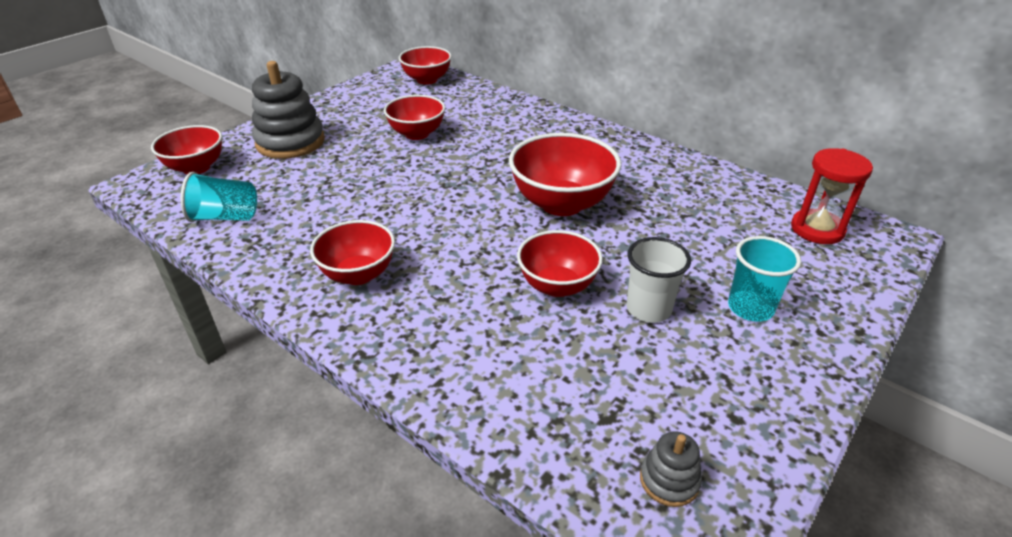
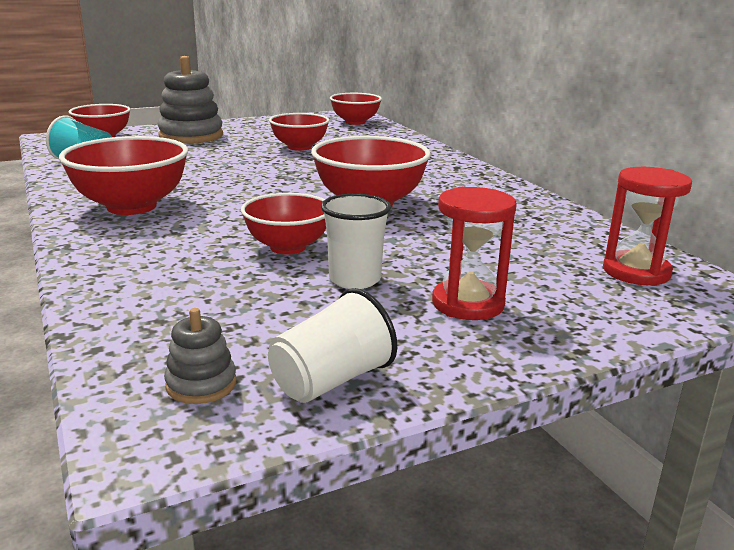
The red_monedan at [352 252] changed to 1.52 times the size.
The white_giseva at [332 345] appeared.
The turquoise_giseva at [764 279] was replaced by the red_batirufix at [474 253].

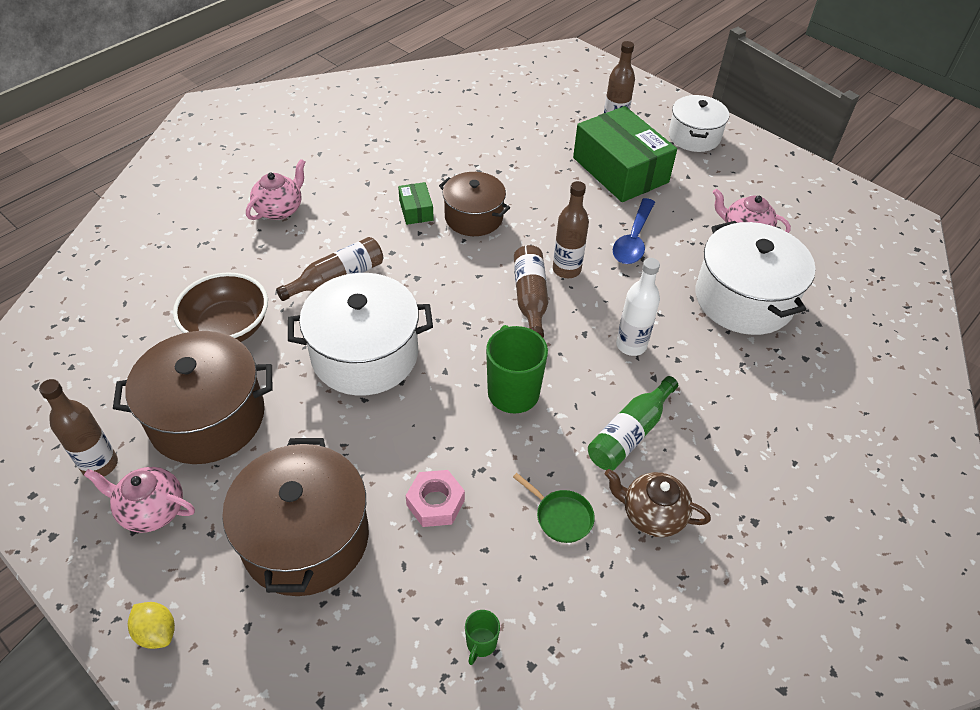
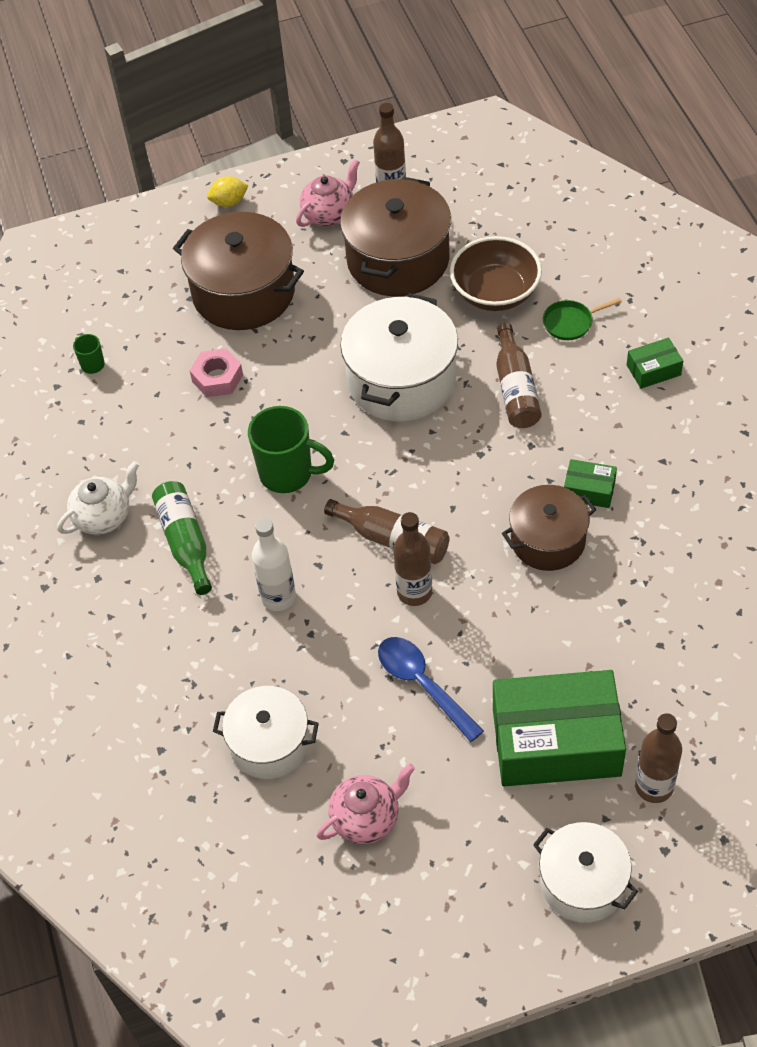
The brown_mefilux at [658 503] became the white_mefilux at [98 498].
The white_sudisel at [755 278] changed to 0.64 times the size.
The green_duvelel moved from [554 508] to [582 319].
The pink_mefilux at [276 189] was replaced by the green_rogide at [655 363].

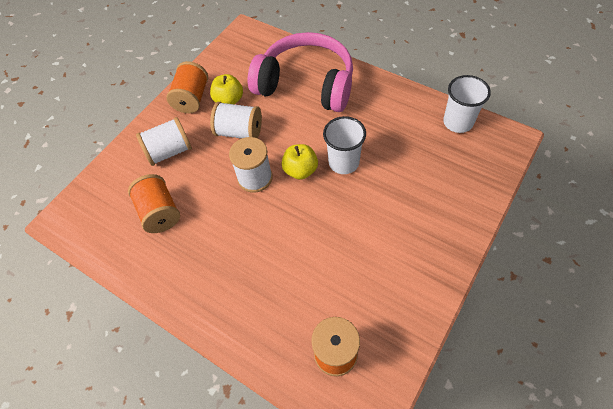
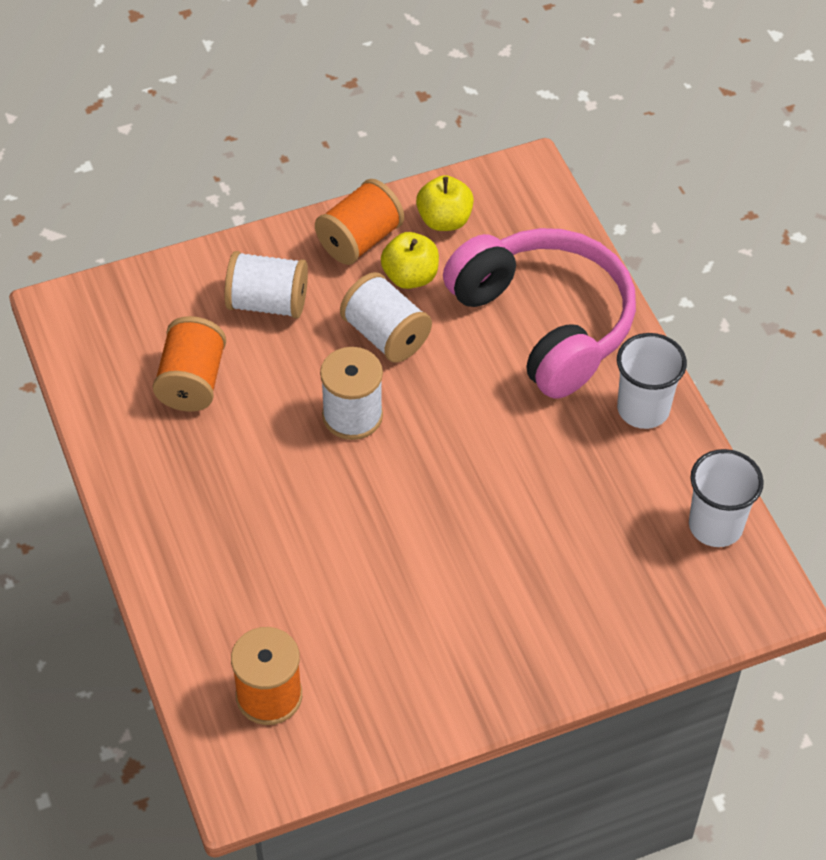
The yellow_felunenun moved from [300 162] to [445 203].
The white_giseva moved from [344 145] to [652 381].

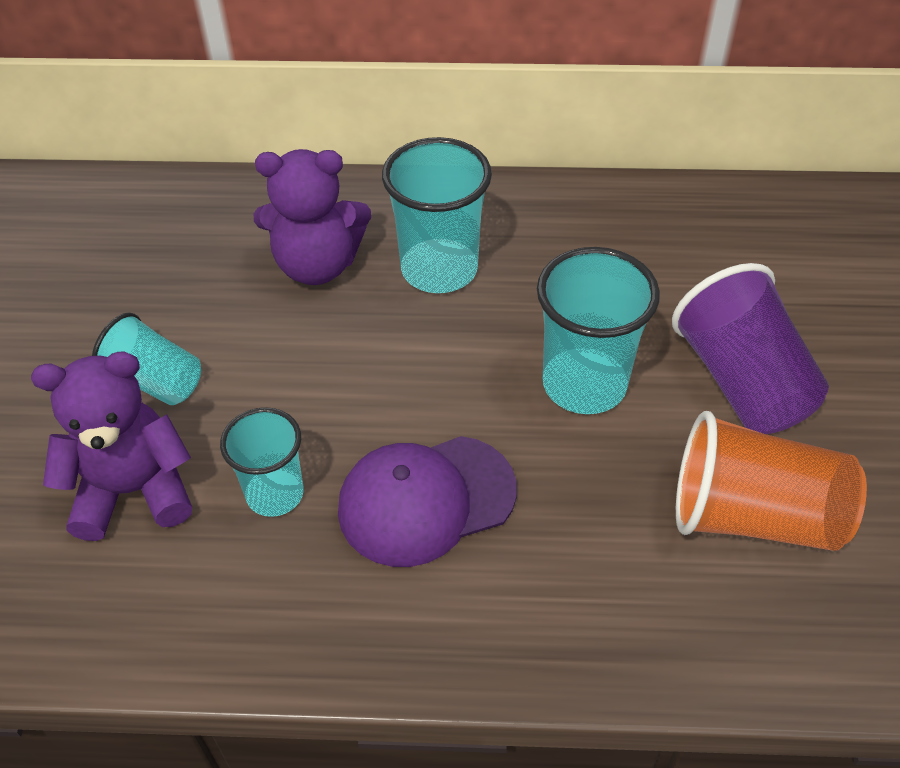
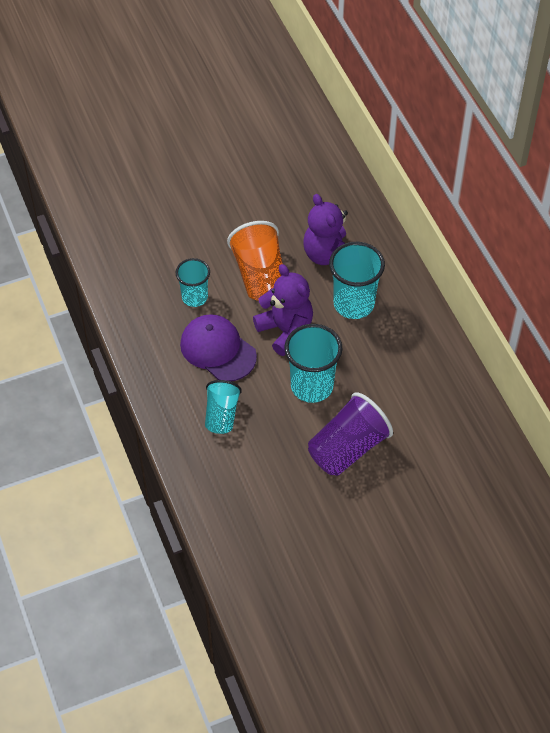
The turquoise_giseva moved from [146 359] to [223 407].
The orange_giseva moved from [771 481] to [255 261].
The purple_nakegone moved from [111 446] to [283 310].

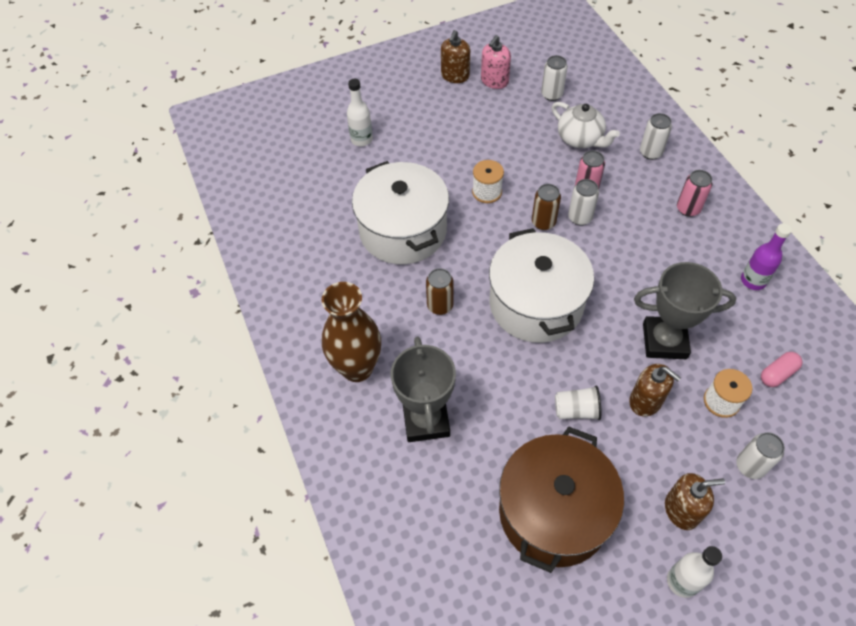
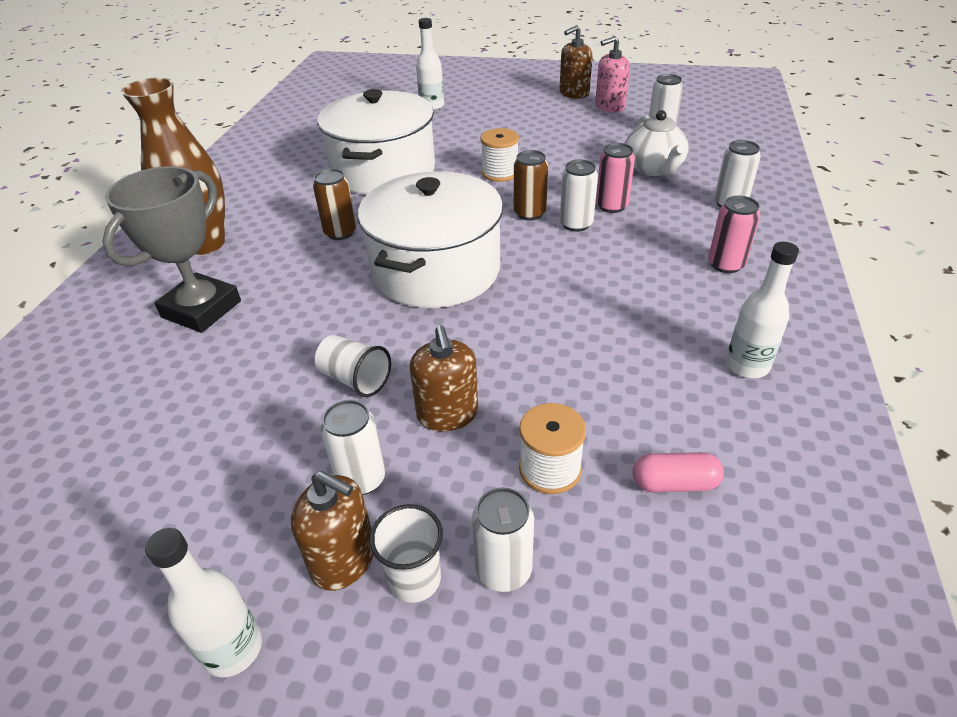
The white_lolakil at [353 447] appeared.
The white_giseva at [406 553] appeared.
The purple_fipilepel at [766 256] became the white_fipilepel at [762 310].
The brown_sudisel at [561 499] disappeared.
The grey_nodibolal at [685 310] disappeared.

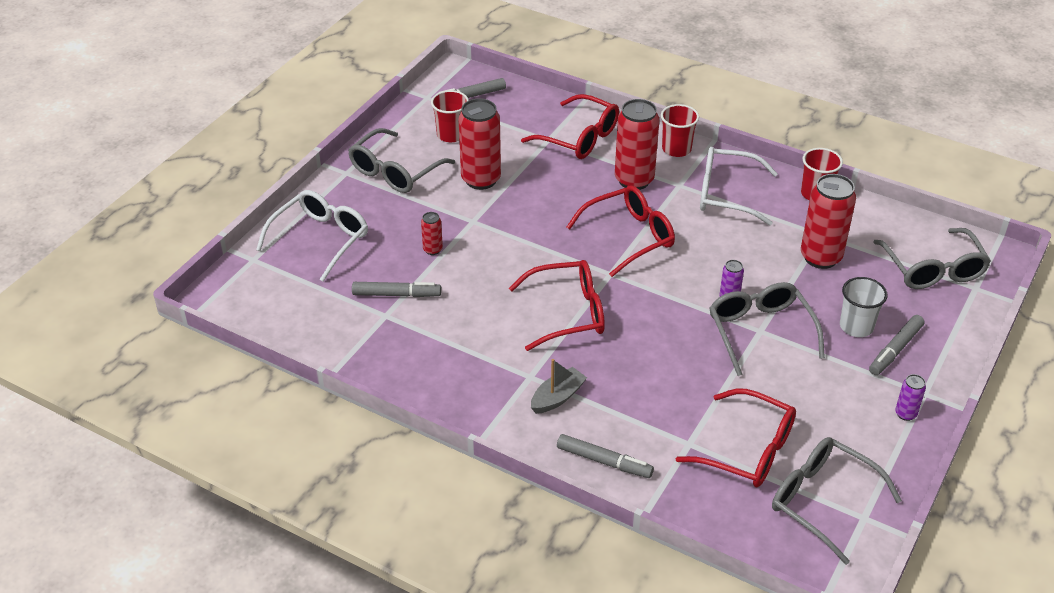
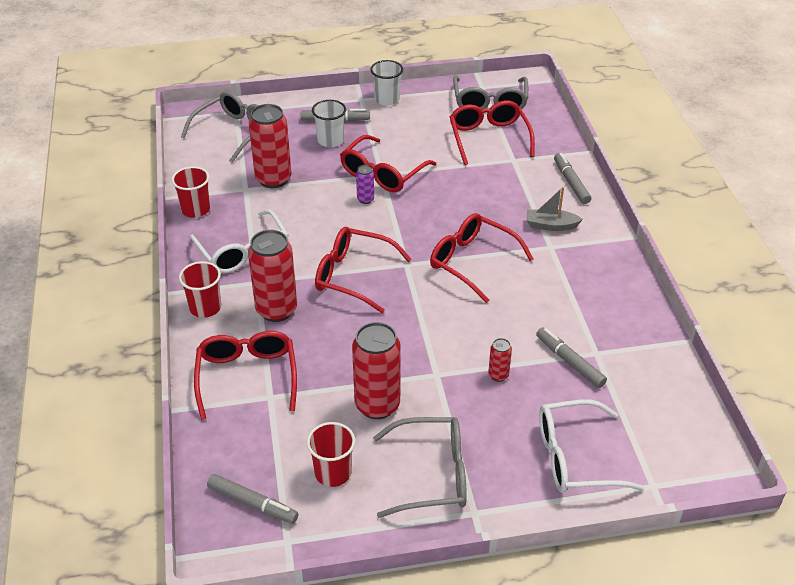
The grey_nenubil at [767 329] became the red_nenubil at [388 163].
The purple_lolakil at [910 397] was replaced by the white_giseva at [386 83].

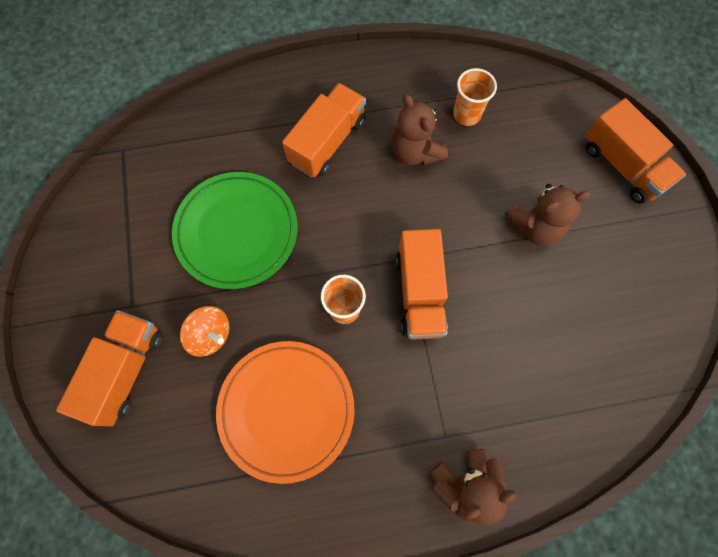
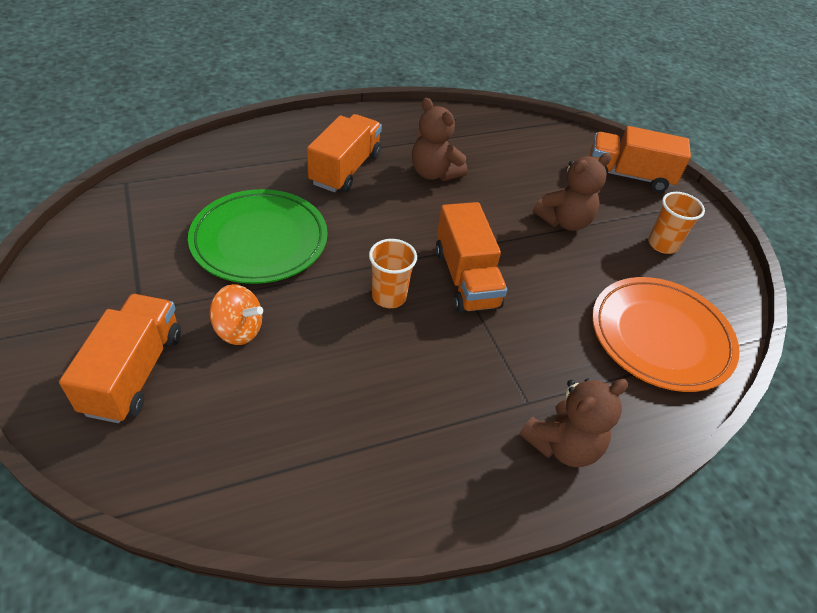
The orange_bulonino at [635 151] turned 150 degrees clockwise.
The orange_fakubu moved from [285 412] to [666 334].
The orange_giseva moved from [475 97] to [676 223].

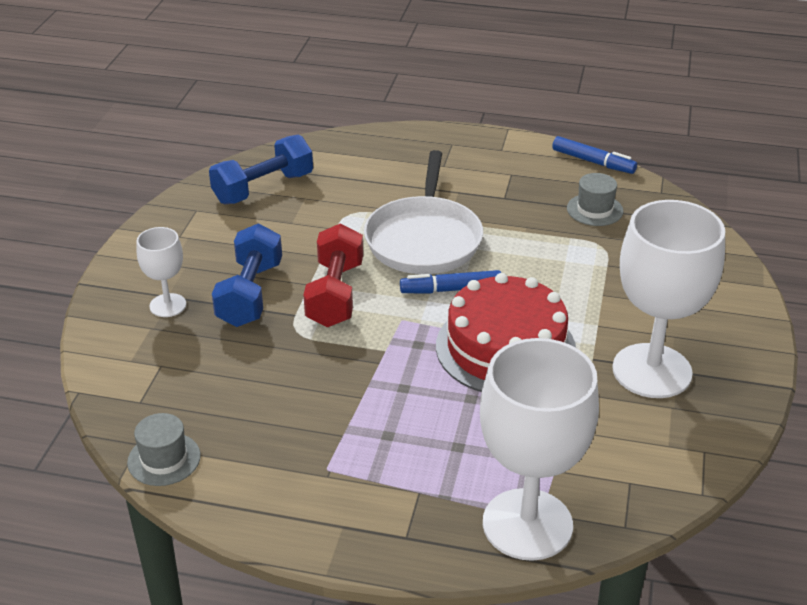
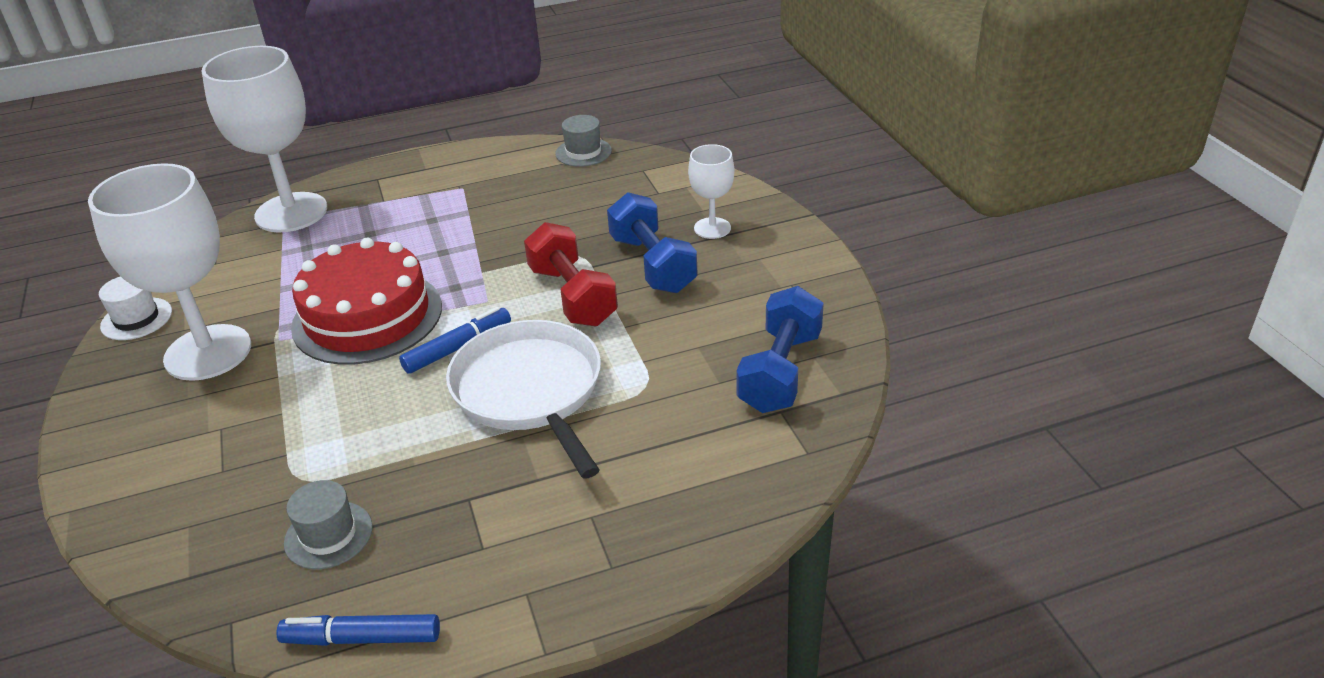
The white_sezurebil at [135 308] appeared.

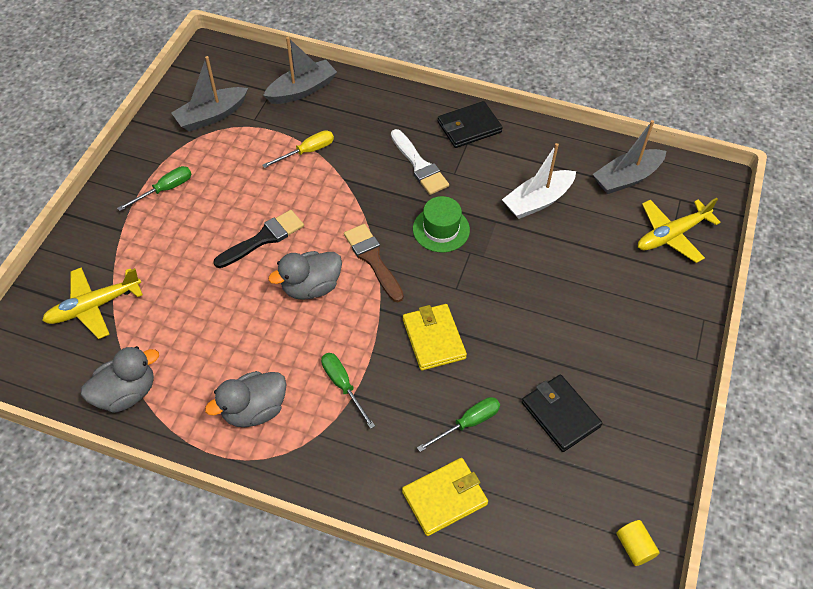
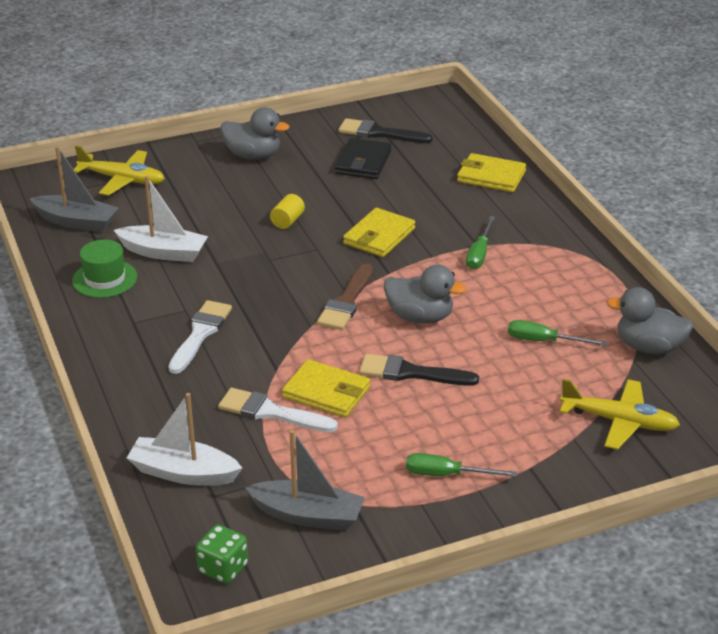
The green_sezurebil moved from [441 224] to [104 268].
The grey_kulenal at [300 70] became the white_kulenal at [184 439].
The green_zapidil at [222 554] appeared.
The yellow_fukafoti at [298 149] was replaced by the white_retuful at [278 410].
The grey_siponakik moved from [246 399] to [254 133].
The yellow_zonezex moved from [638 543] to [287 211].
The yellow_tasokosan at [326 388] appeared.
The black_retuful at [385 130] appeared.
The green_fukafoti moved from [458 424] to [557 333].
The black_tasokosan at [470 124] disappeared.

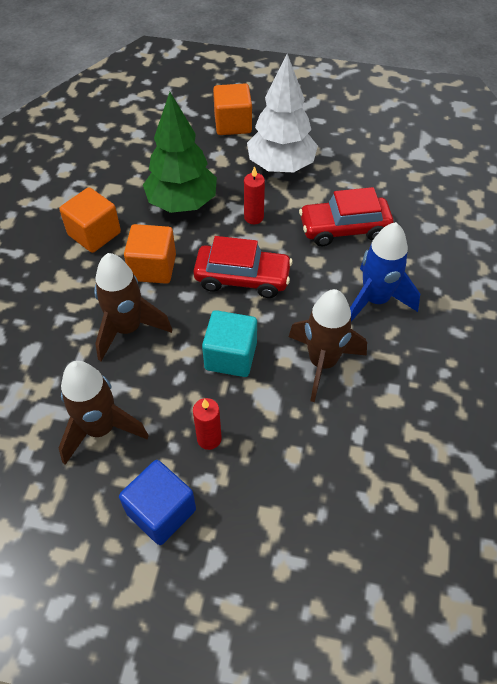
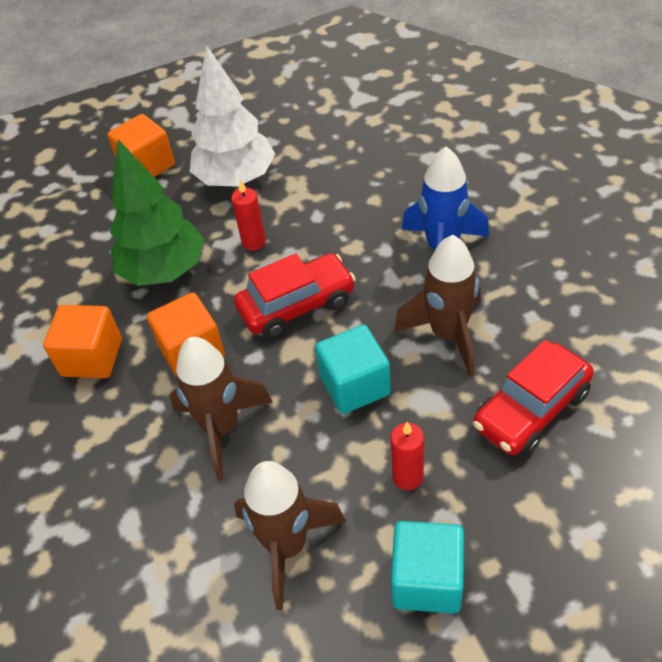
The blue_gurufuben at [157 502] became the turquoise_gurufuben at [427 567].
The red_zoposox moved from [346 216] to [533 398].

